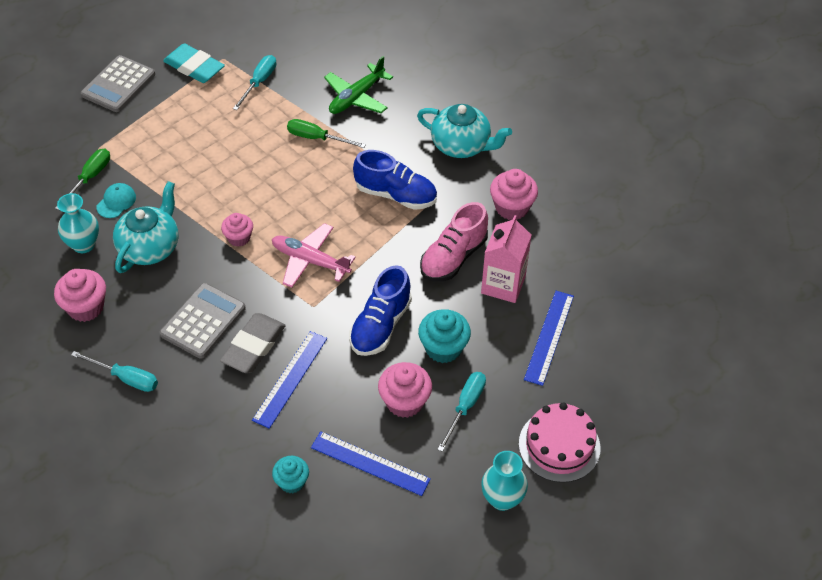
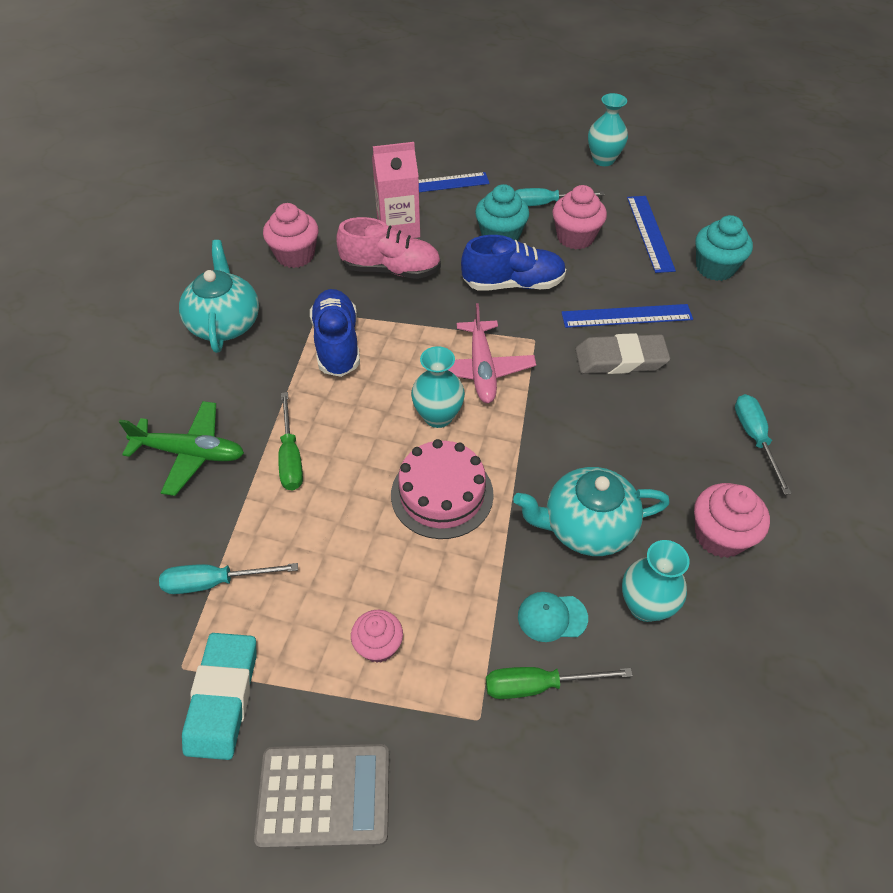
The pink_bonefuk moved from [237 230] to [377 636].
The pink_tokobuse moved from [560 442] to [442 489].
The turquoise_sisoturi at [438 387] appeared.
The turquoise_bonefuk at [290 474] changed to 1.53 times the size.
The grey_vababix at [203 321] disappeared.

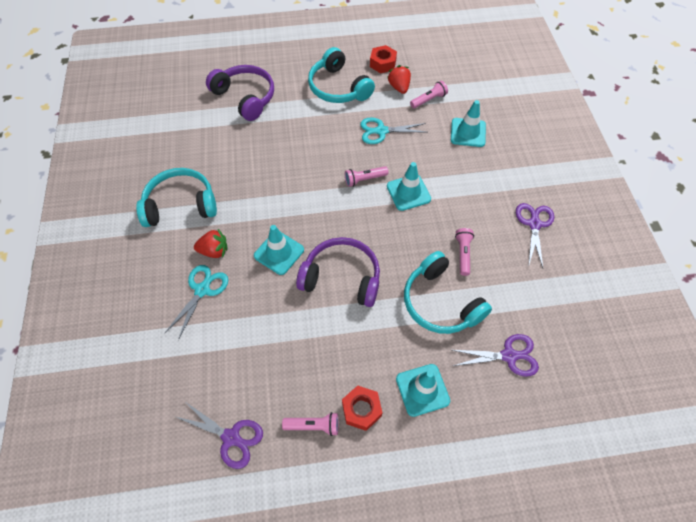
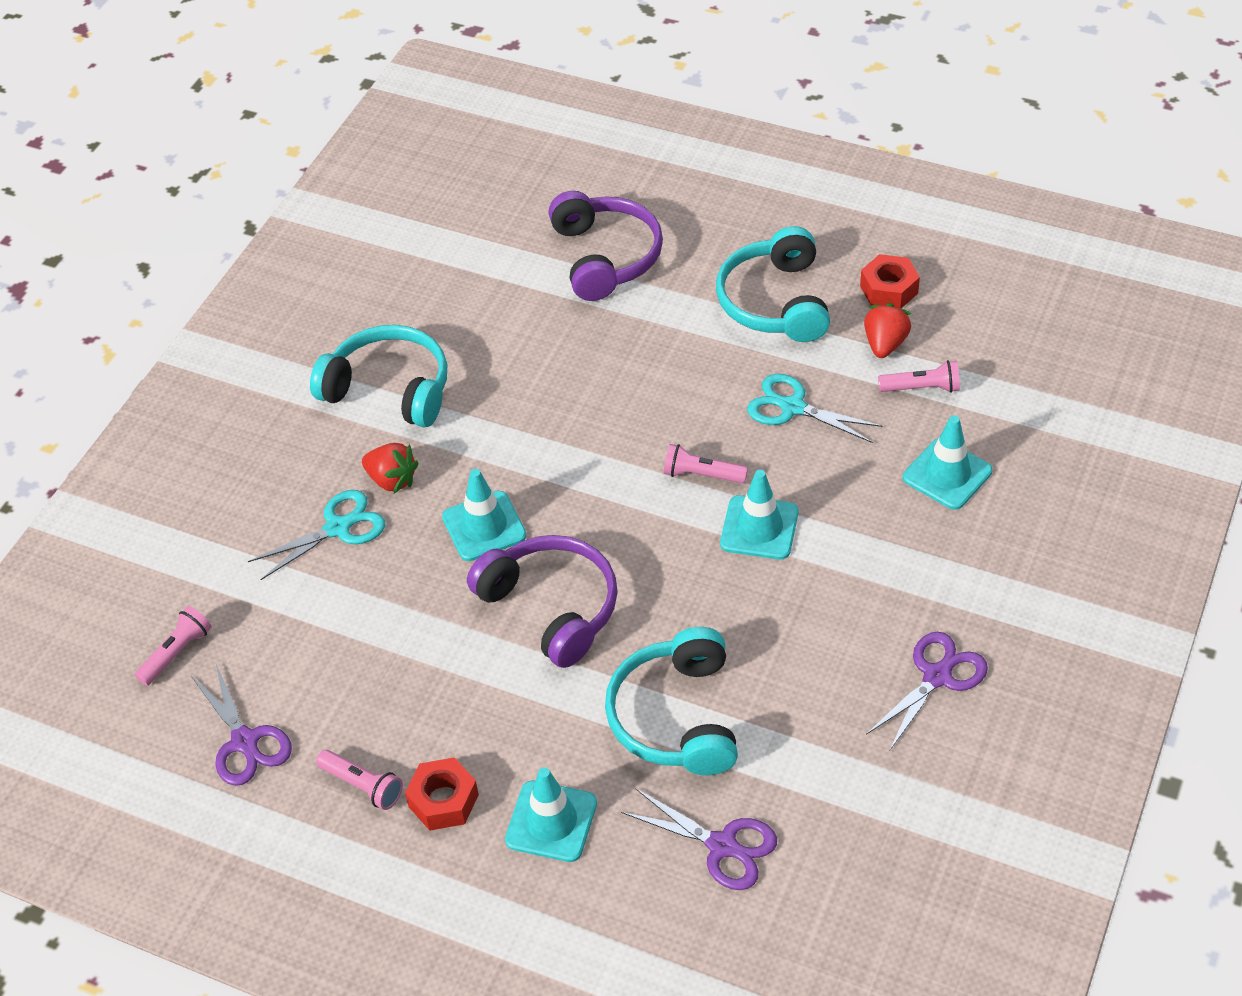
The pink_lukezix moved from [464 252] to [173 646].

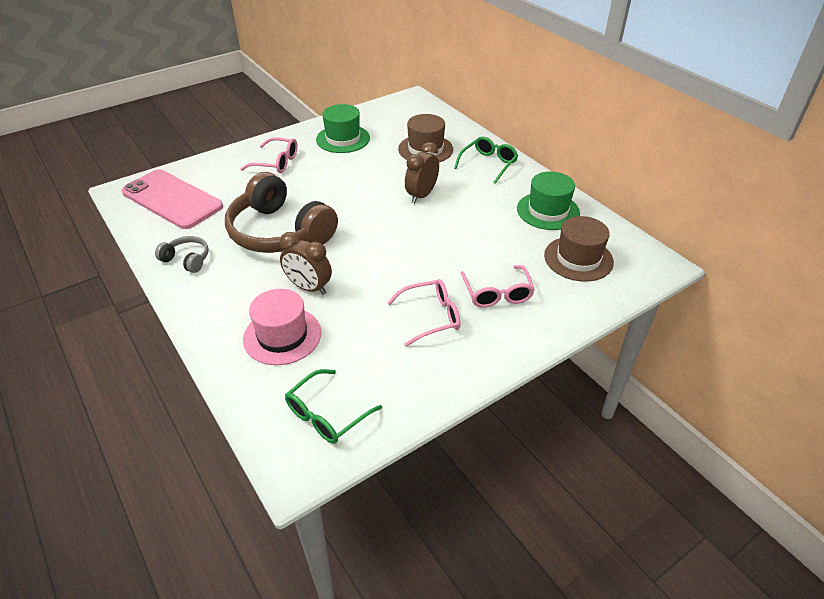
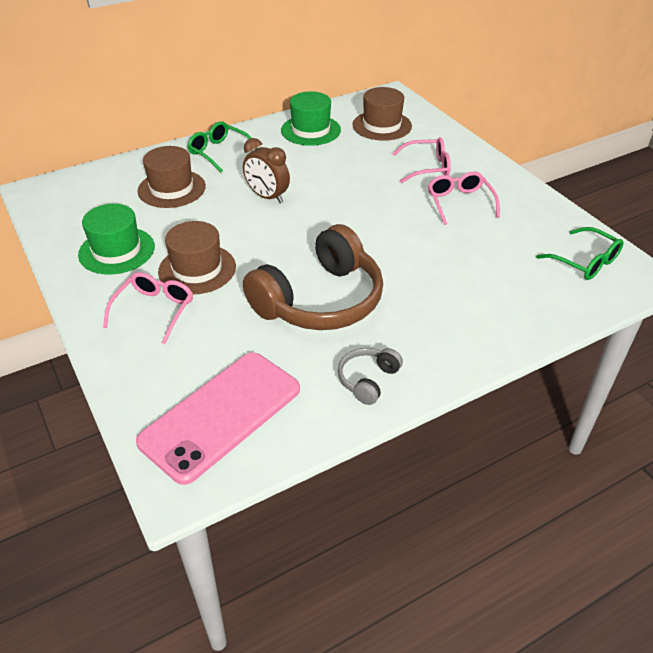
The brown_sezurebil at [197 257] appeared.
The pink_sezurebil at [282 327] disappeared.
The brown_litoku at [306 263] disappeared.

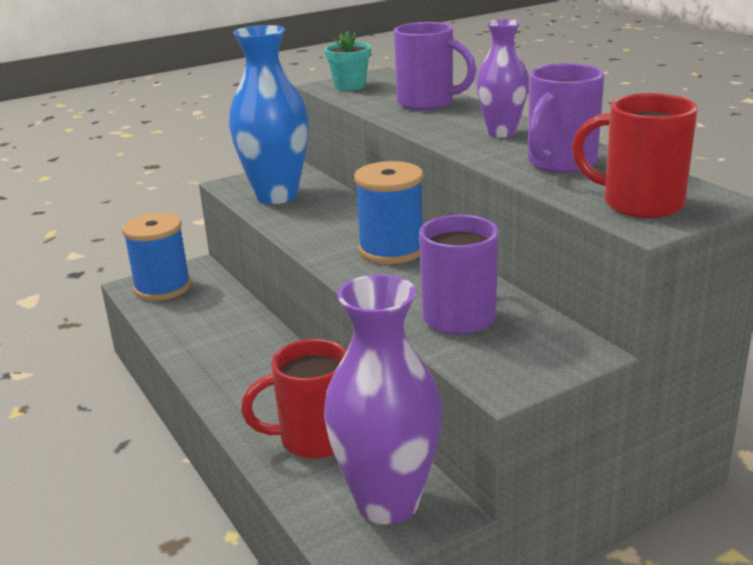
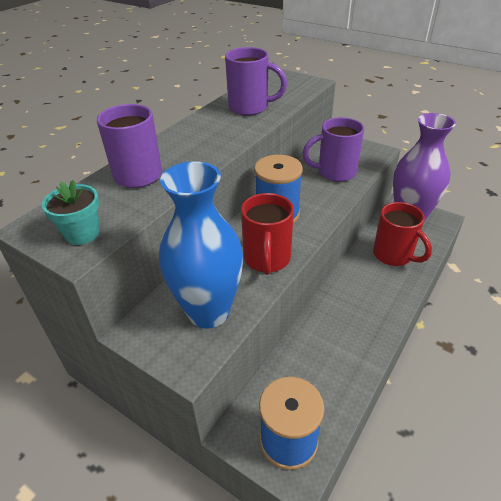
The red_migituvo moved from [635 155] to [267 234].
The purple_sisoturi at [502 78] disappeared.

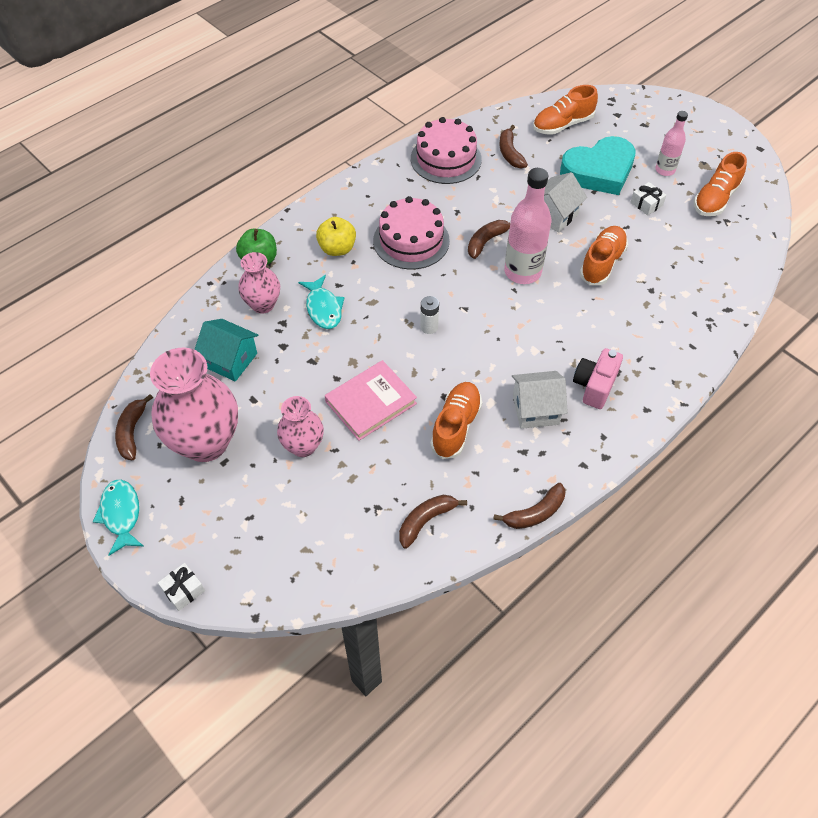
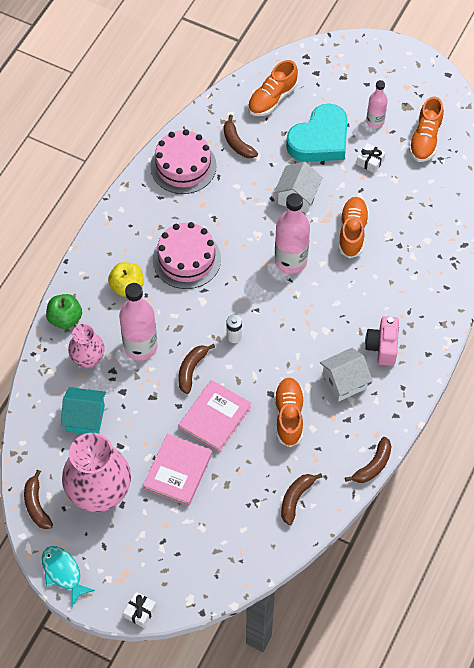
The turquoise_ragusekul at [321 302] was replaced by the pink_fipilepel at [138 322].
The pink_sisoturi at [300 426] was replaced by the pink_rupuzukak at [177 470].
The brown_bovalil moved from [489 239] to [196 369].

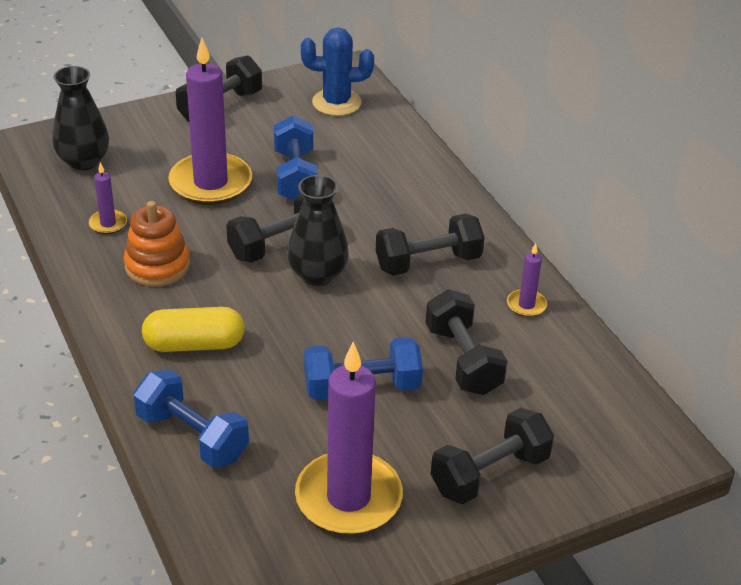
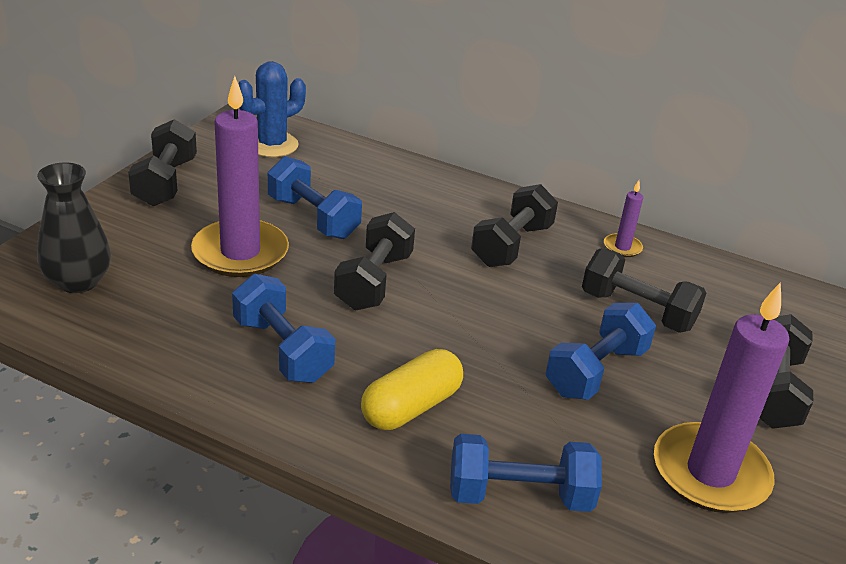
The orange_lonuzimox at [157 244] was replaced by the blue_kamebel at [283 328].
The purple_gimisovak at [108 198] disappeared.
The black_sisoturi at [318 230] disappeared.

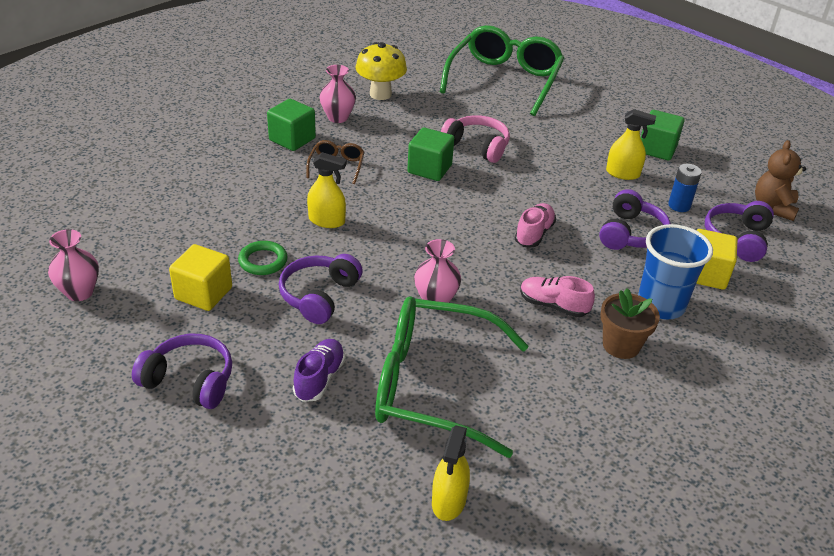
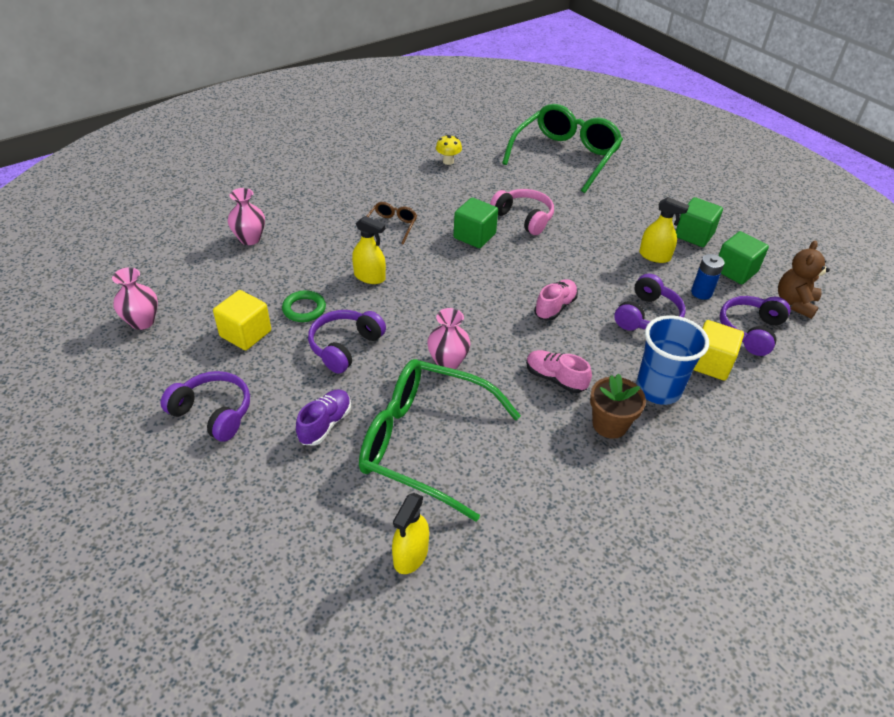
The pink_sisoturi moved from [337 94] to [246 216].
The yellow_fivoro at [381 71] changed to 0.57 times the size.
The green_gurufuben moved from [291 125] to [743 258].

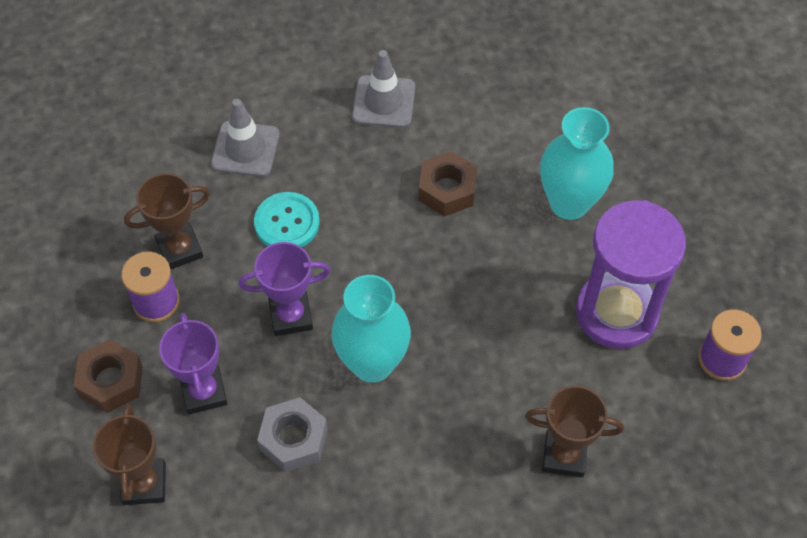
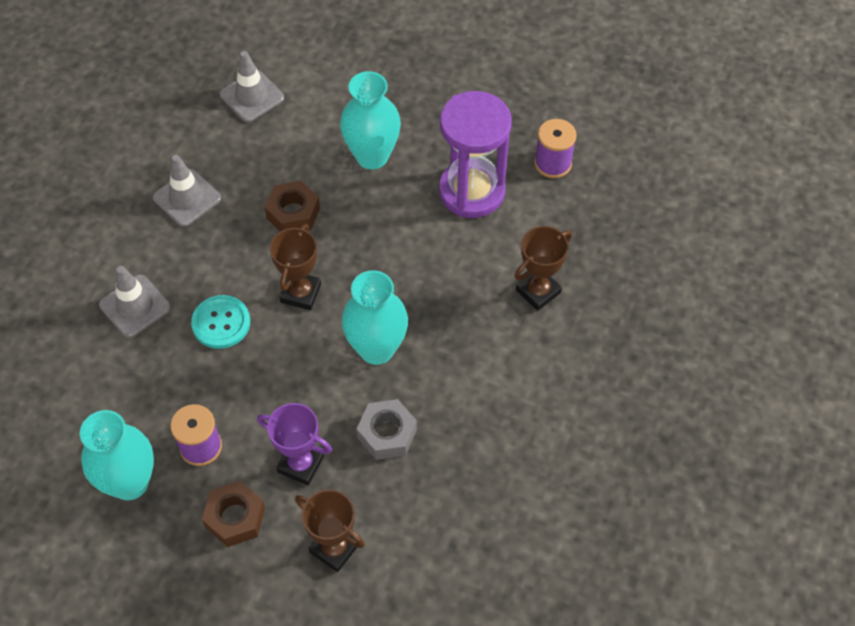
The turquoise_sisoturi at [117 455] appeared.
The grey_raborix at [252 86] appeared.
The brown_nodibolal moved from [167 221] to [295 267].
The purple_nodibolal at [284 289] disappeared.

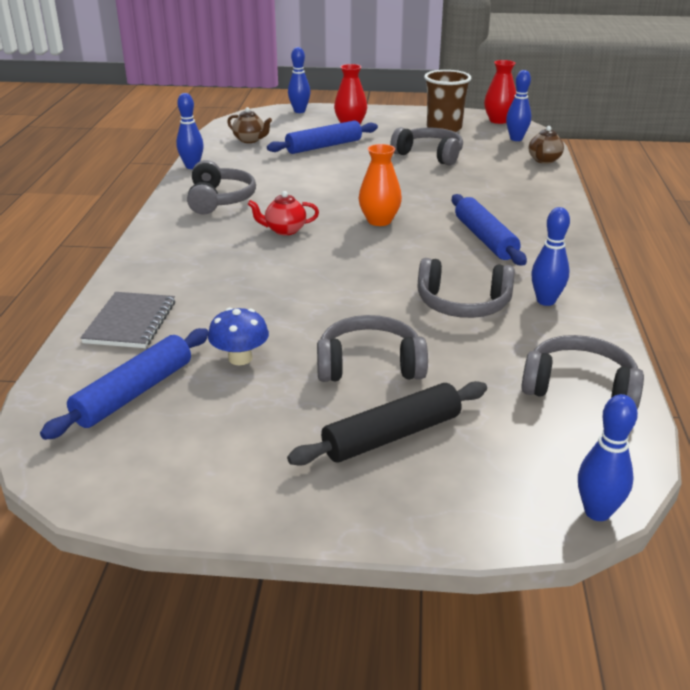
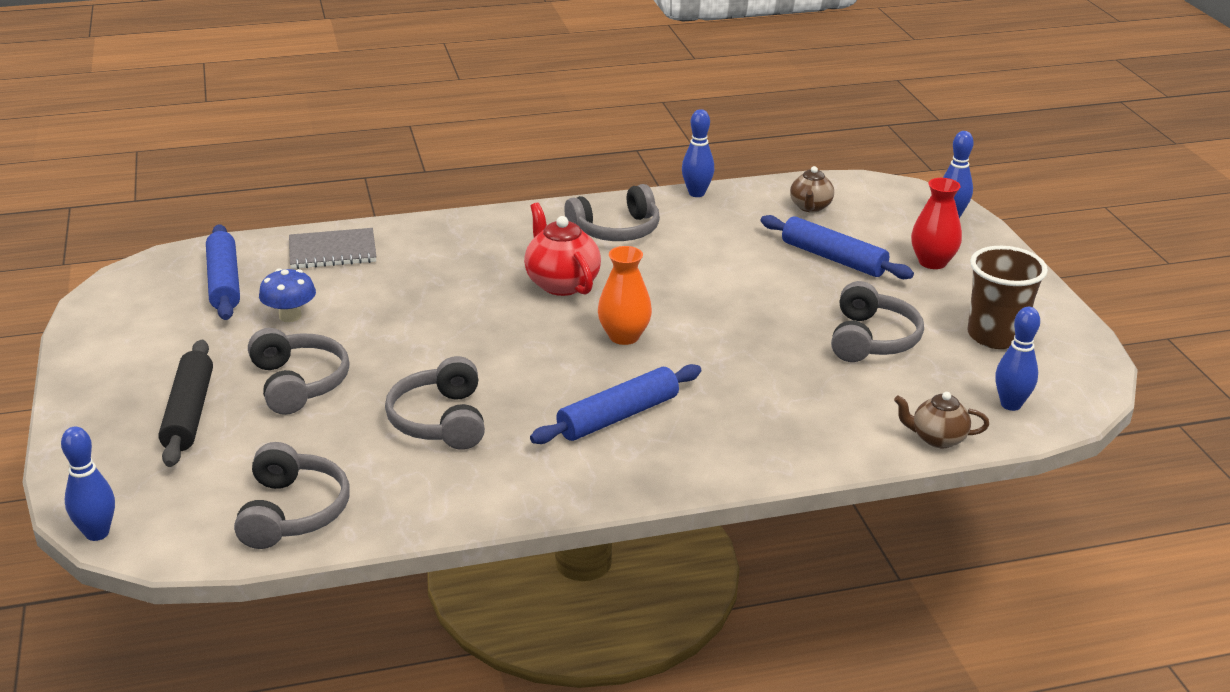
The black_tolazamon at [387 423] turned 45 degrees clockwise.
The blue_tolazamon at [124 384] turned 60 degrees clockwise.
The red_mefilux at [283 213] changed to 1.58 times the size.
The red_sisoturi at [500 92] disappeared.
The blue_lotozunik at [550 256] disappeared.

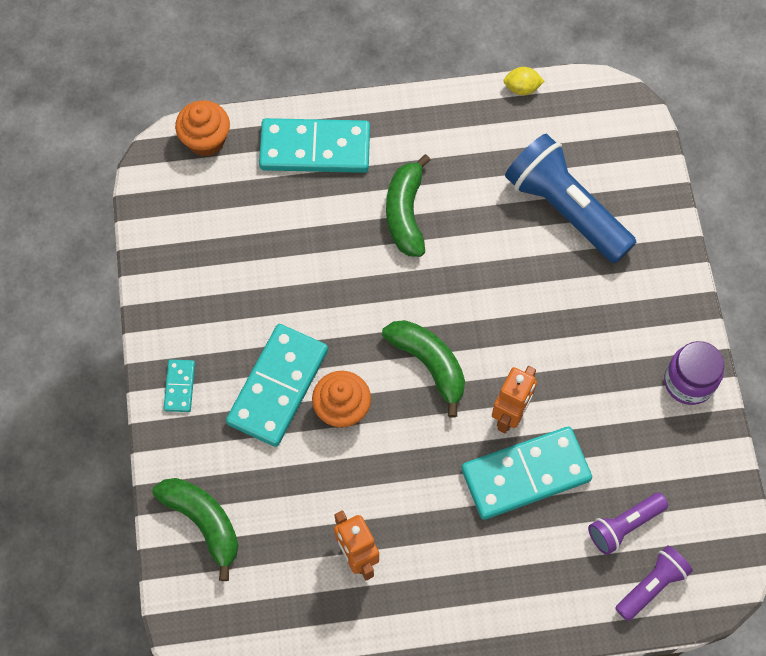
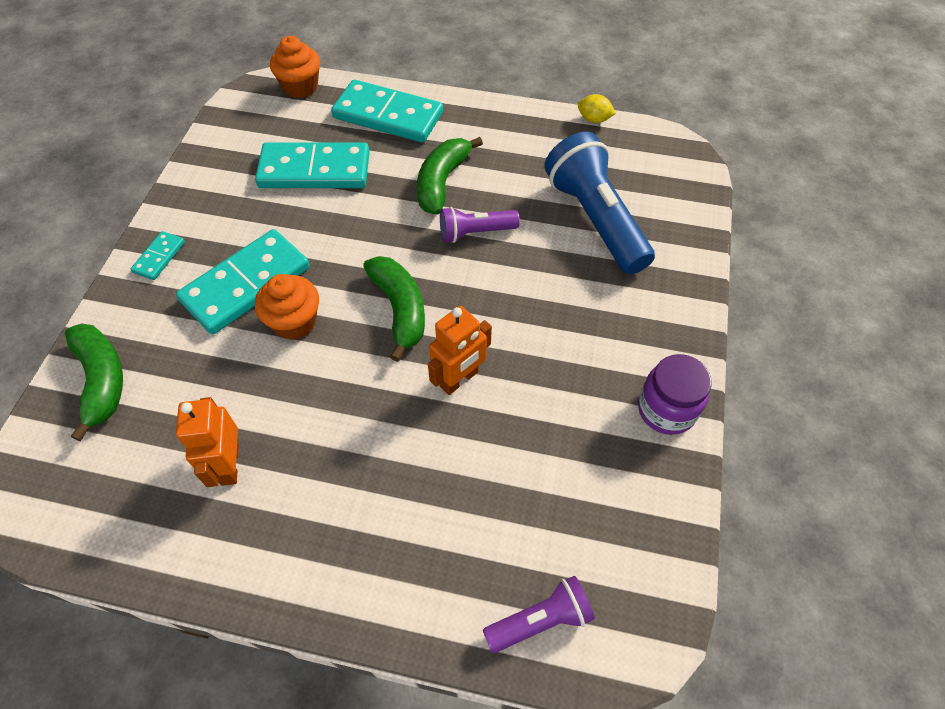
The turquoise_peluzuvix moved from [526 473] to [312 165].
The purple_lukezix moved from [628 524] to [480 225].

